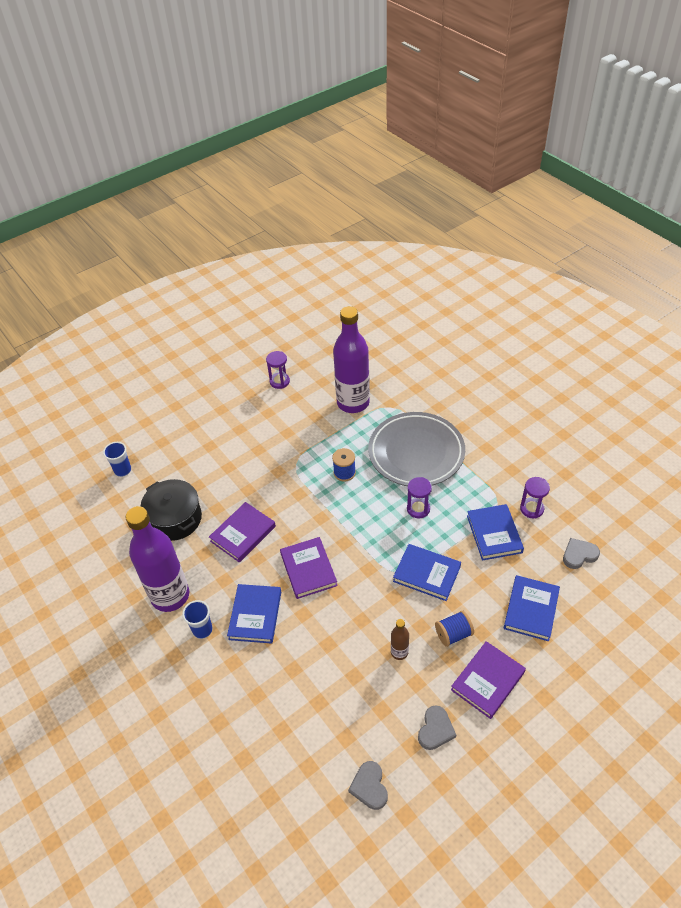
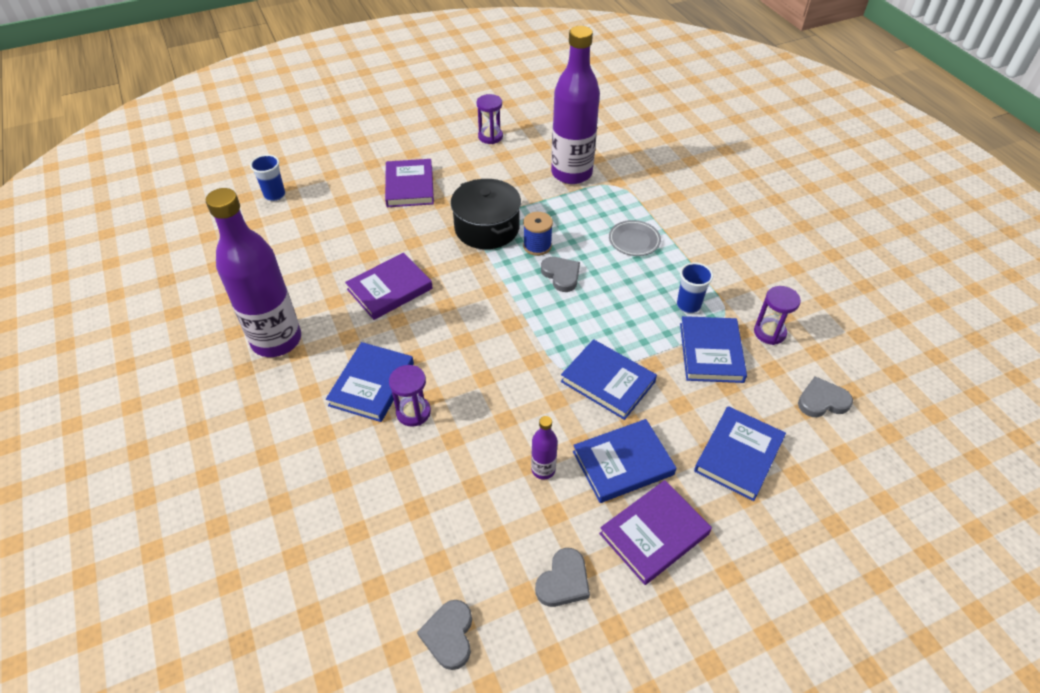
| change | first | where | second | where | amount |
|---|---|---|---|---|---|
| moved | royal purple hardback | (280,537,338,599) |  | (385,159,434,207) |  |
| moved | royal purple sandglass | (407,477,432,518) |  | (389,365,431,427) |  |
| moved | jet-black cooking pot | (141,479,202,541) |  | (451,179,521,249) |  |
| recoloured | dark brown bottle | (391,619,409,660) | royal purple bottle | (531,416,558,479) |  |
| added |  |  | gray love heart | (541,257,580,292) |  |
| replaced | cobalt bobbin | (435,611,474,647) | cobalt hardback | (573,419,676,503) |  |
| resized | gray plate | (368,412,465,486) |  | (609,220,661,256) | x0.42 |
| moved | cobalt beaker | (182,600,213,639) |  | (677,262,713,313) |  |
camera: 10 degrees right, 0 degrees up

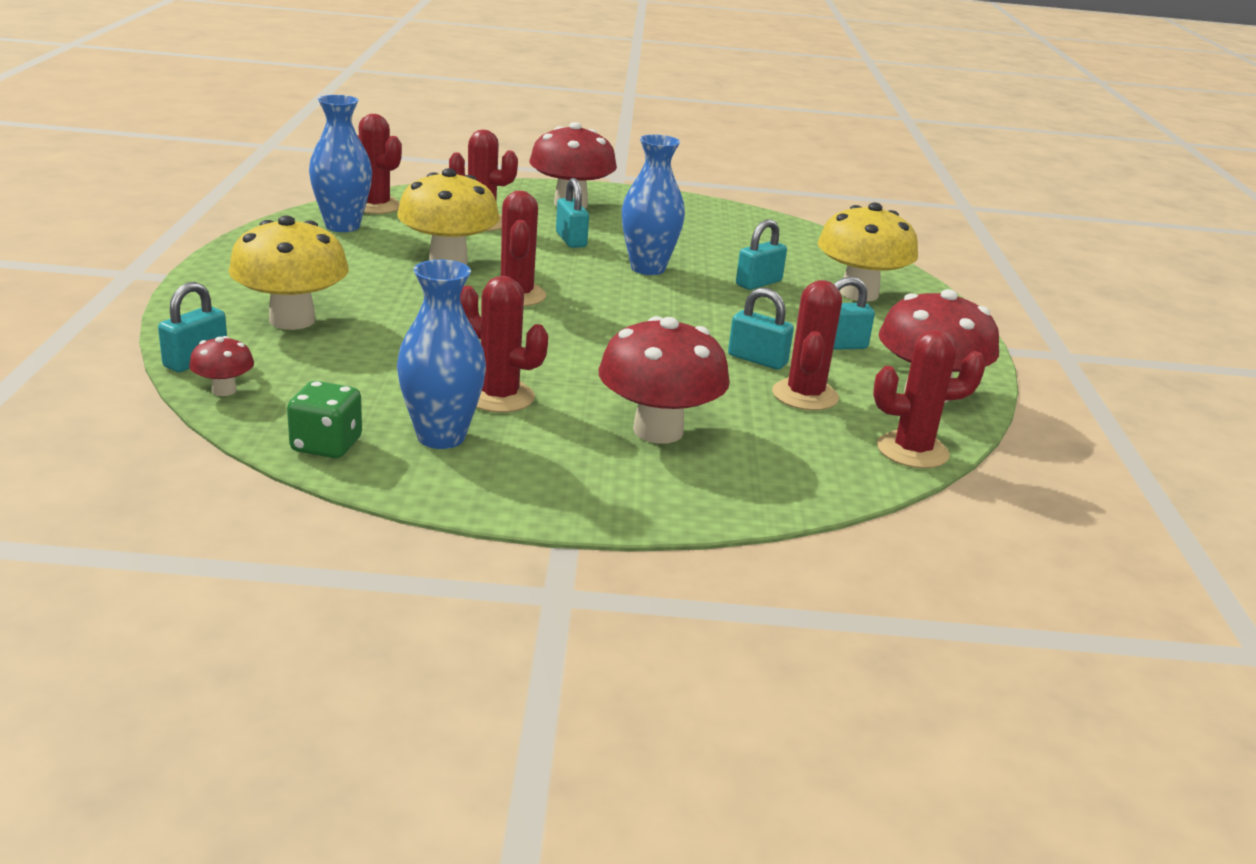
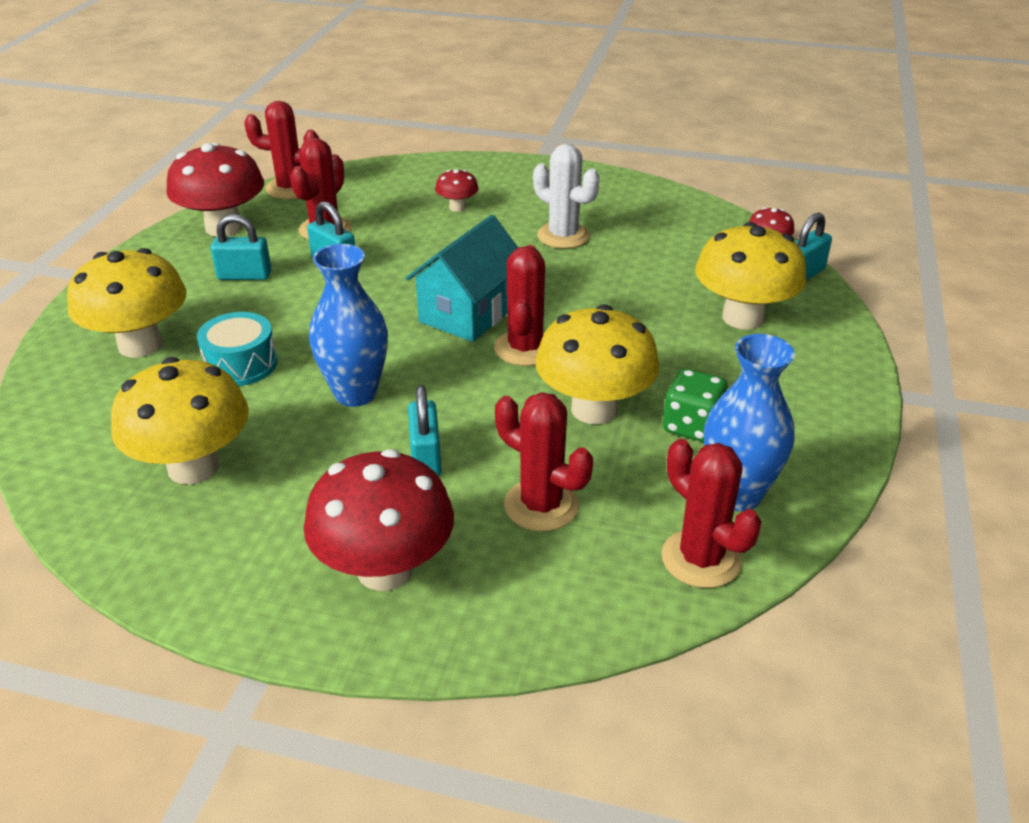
| change | first | where | second | where | amount |
|---|---|---|---|---|---|
| added |  |  | yellow toadstool | (111,357,249,484) |  |
| replaced | turquoise lock | (736,219,787,290) | turquoise snare drum | (197,312,277,386) |  |
| added |  |  | turquoise toy house | (406,215,518,342) |  |
| resized | crimson toadstool | (598,316,730,443) |  | (435,169,479,212) | x0.48 |
| recoloured | crimson prickly plant | (460,276,548,413) | pure white prickly plant | (533,144,600,249) |  |
| moved | emerald game die | (287,381,362,458) |  | (663,369,728,442) |  |
| removed | cobalt tall vase | (397,260,486,449) |  |  |  |
camera: 165 degrees left, 10 degrees up

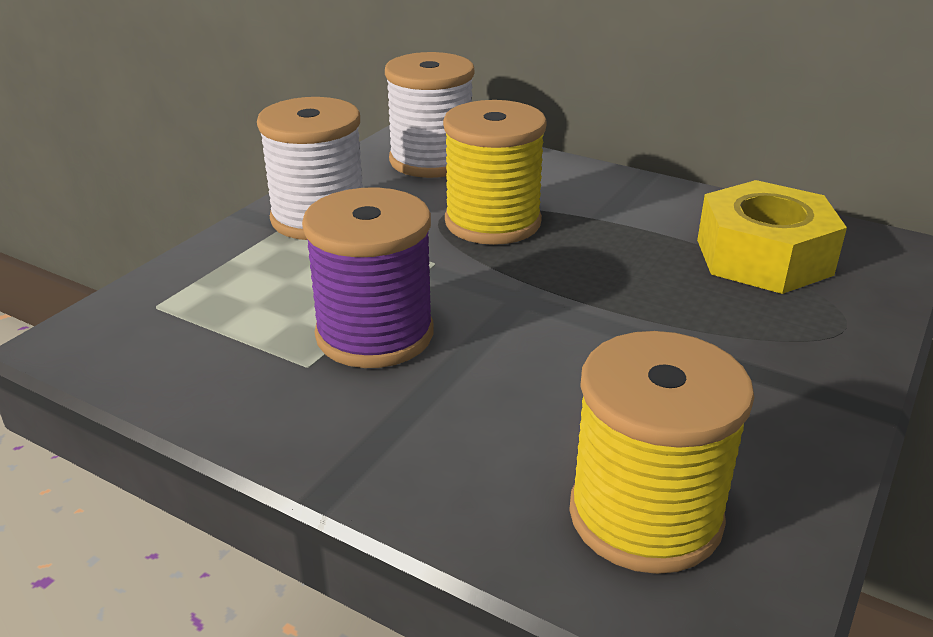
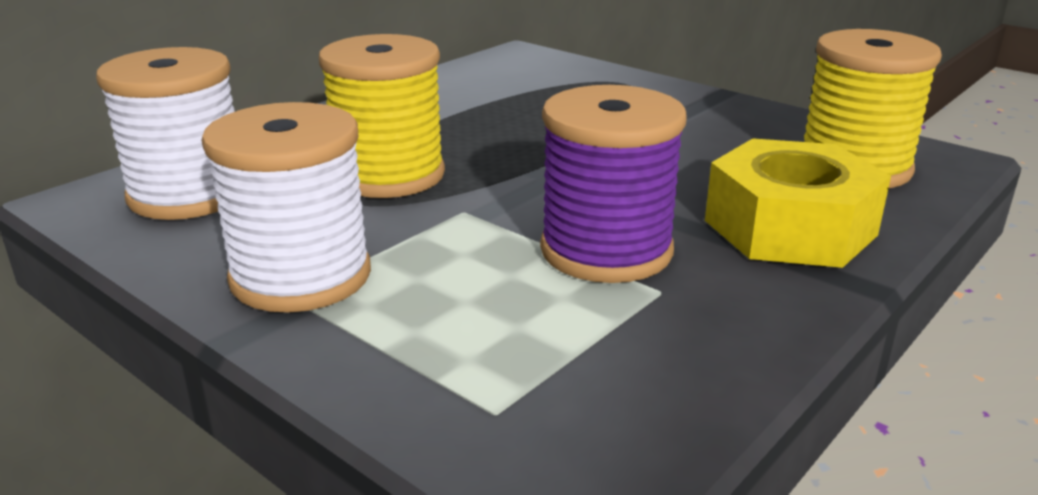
| change | first | where | second | where | amount |
|---|---|---|---|---|---|
| moved | yellow nut | (697,180,847,294) |  | (705,138,891,268) |  |
camera: 80 degrees left, 5 degrees down

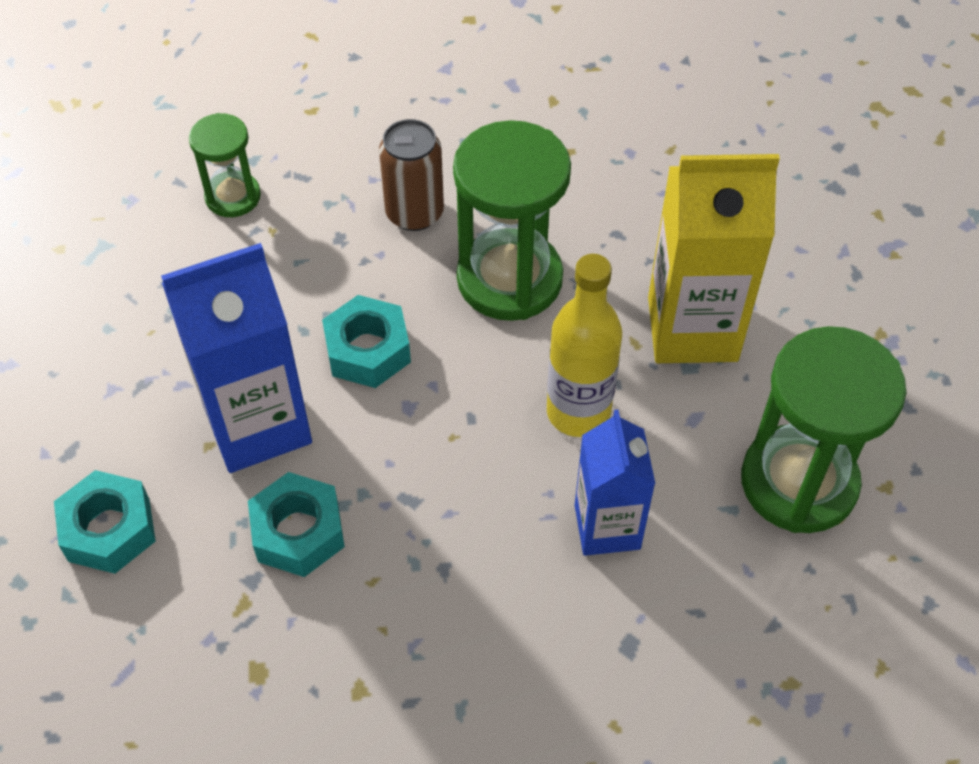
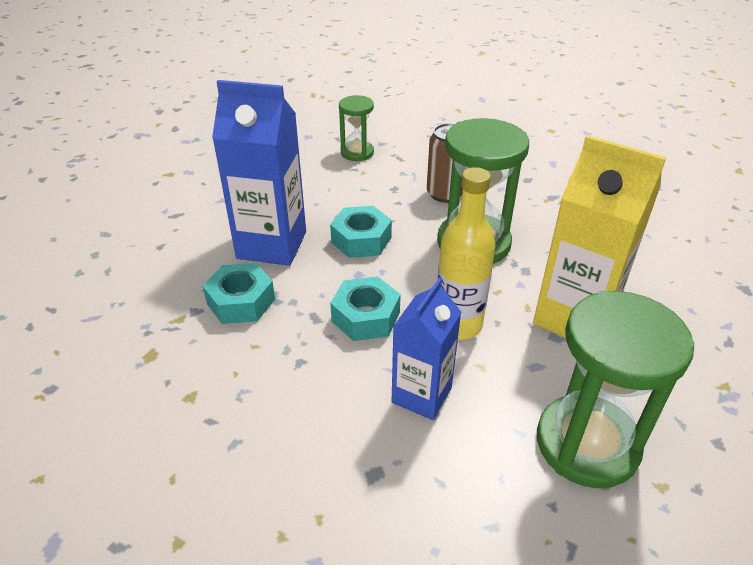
| change | first | where | second | where | amount |
|---|---|---|---|---|---|
| moved | turquoise nut | (54,470,156,574) |  | (330,276,401,341) |  |
camera: 35 degrees right, 15 degrees down

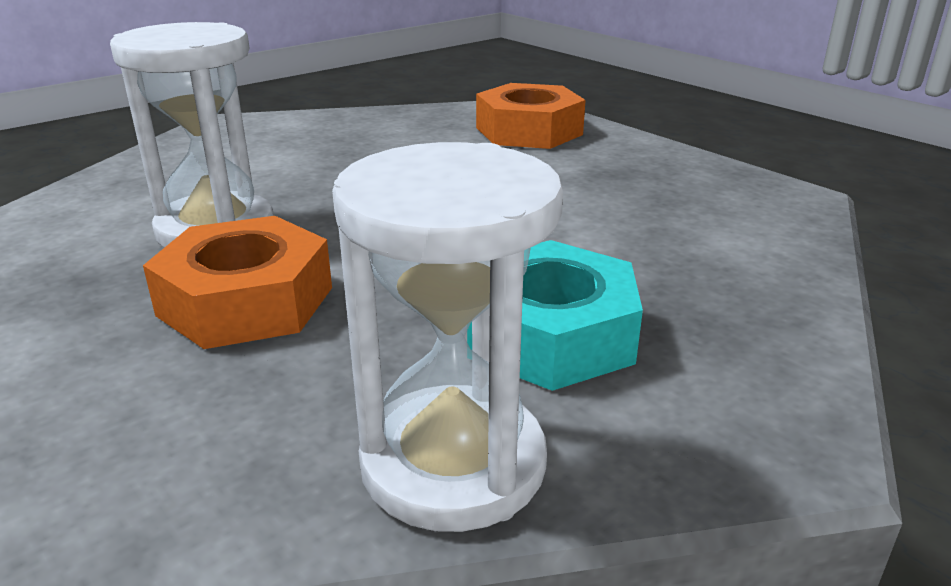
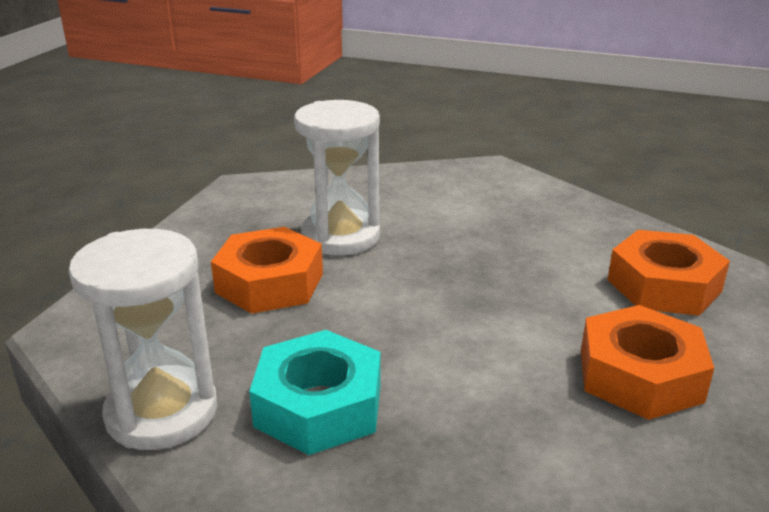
| change | first | where | second | where | amount |
|---|---|---|---|---|---|
| added |  |  | orange nut | (581,305,714,420) |  |
camera: 60 degrees right, 0 degrees up

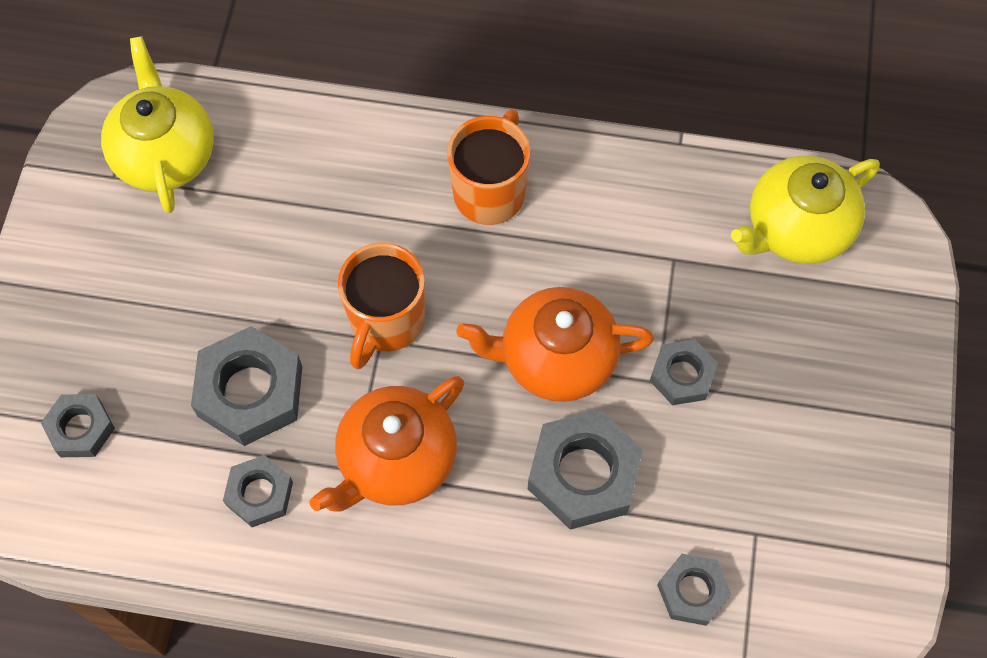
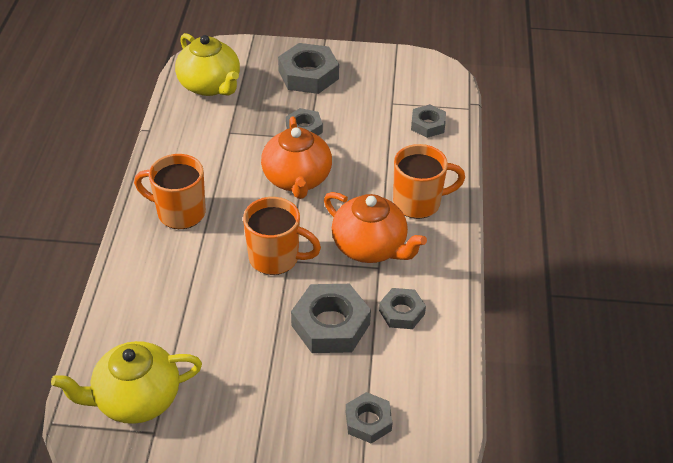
| change | first | where | second | where | amount |
|---|---|---|---|---|---|
| moved | gray nut | (528,409,643,530) |  | (278,43,339,94) |  |
| added |  |  | orange mug | (393,144,465,219) |  |
camera: 95 degrees left, 20 degrees down

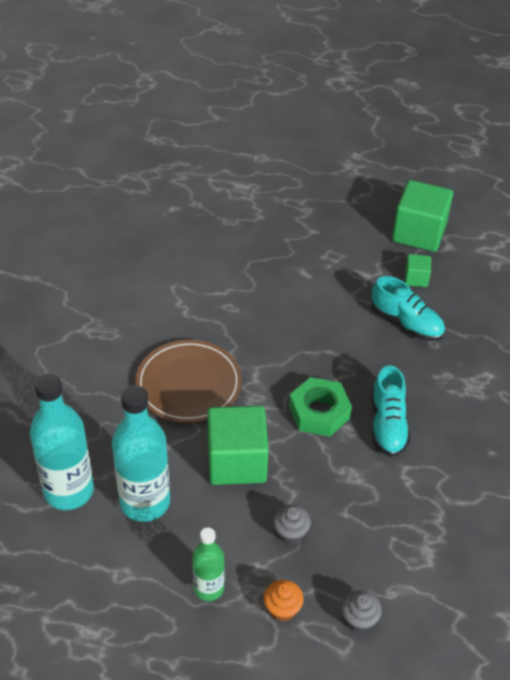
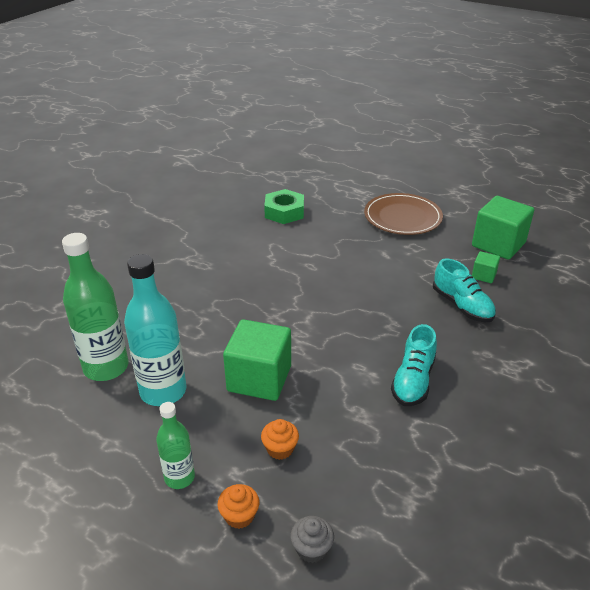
| change | first | where | second | where | amount |
|---|---|---|---|---|---|
| recoloured | turquoise bottle | (30,373,94,510) | emerald bottle | (62,233,128,381) |  |
| recoloured | gray fairy cake | (273,505,311,544) | orange fairy cake | (261,419,299,460) |  |
| moved | emerald nut | (289,377,352,437) |  | (264,189,304,224) |  |
| moved | dark brown plate | (135,340,242,423) |  | (364,193,443,235) |  |
camera: 20 degrees right, 10 degrees down

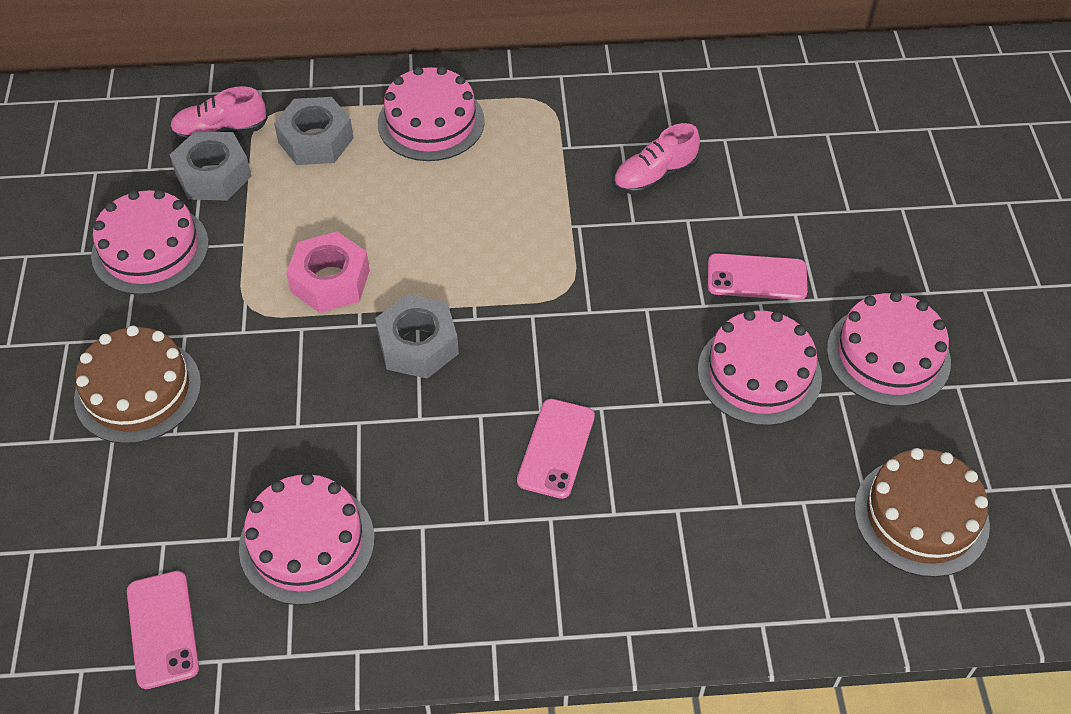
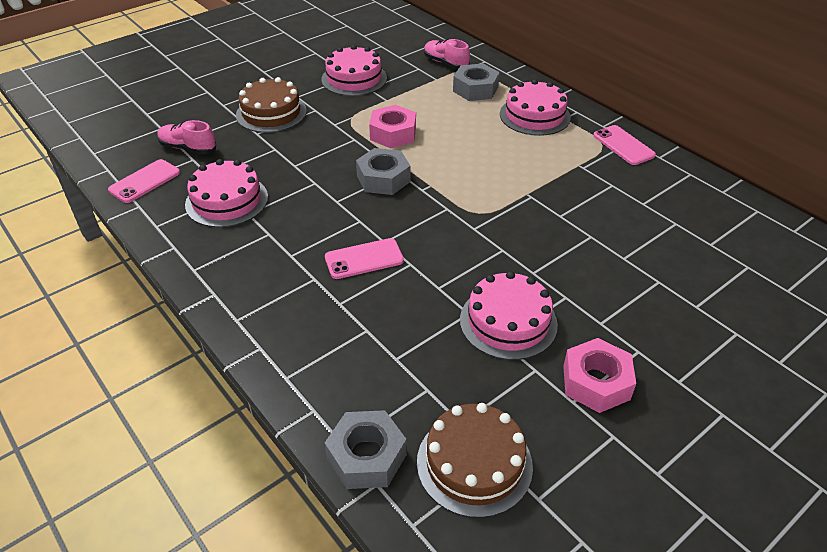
| change | first | where | second | where | amount |
|---|---|---|---|---|---|
| moved | rosy shoe | (613,123,700,194) |  | (158,120,216,154) |  |
| moved | gray nut | (170,131,252,201) |  | (325,410,407,489) |  |
| replaced | rosy gateau | (827,292,951,407) | rosy nut | (563,338,636,413) |  |
| moved | rosy mobile phone | (708,253,808,300) |  | (593,125,656,165) |  |
camera: 55 degrees right, 10 degrees down

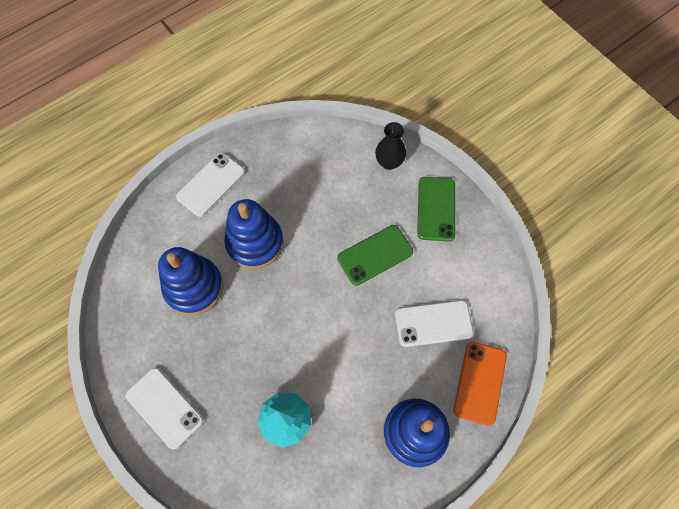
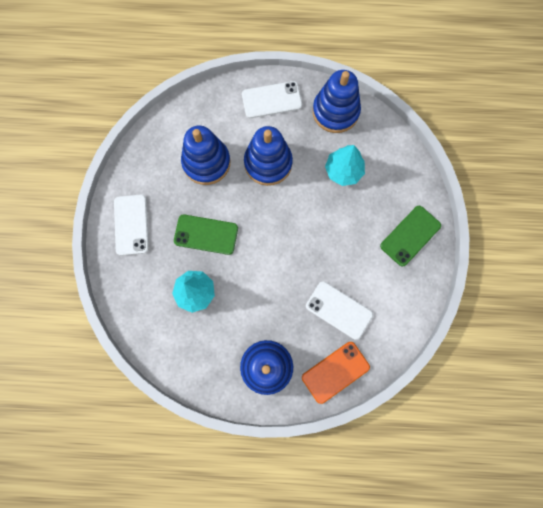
| change | first | where | second | where | amount |
|---|---|---|---|---|---|
| moved | emerald mobile phone | (337,225,413,286) |  | (174,214,238,255) |  |
| added |  |  | cobalt ring stacker | (313,70,361,133) |  |
| added |  |  | turquoise tree | (325,145,365,186) |  |
| removed | jet-black tall vase | (375,122,406,170) |  |  |  |
camera: 40 degrees right, 10 degrees up

